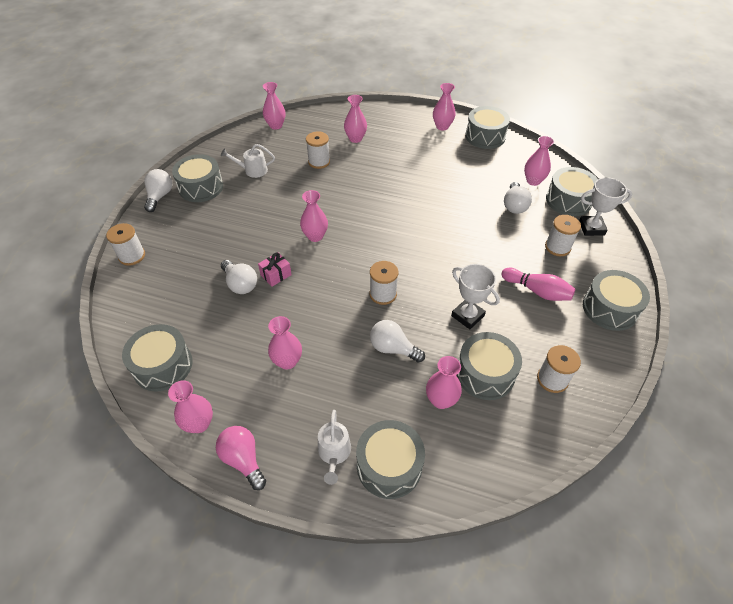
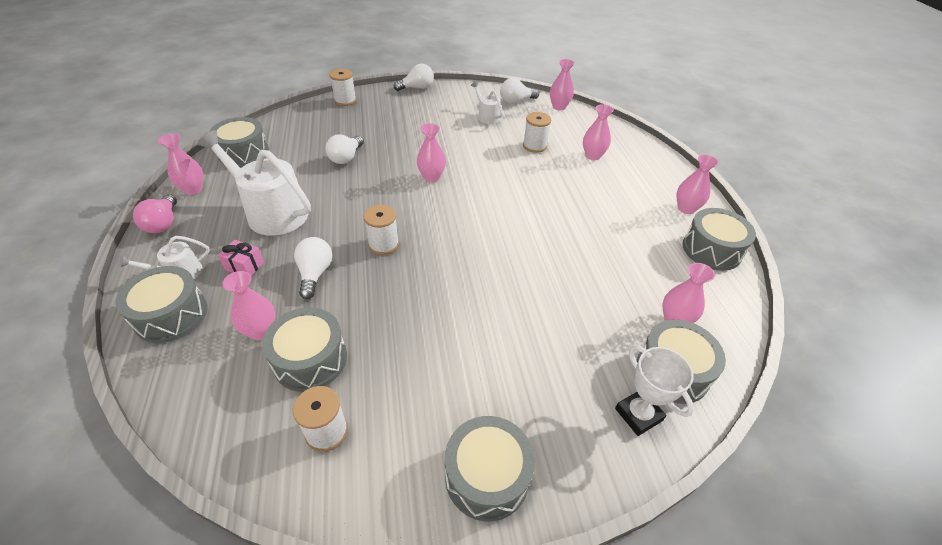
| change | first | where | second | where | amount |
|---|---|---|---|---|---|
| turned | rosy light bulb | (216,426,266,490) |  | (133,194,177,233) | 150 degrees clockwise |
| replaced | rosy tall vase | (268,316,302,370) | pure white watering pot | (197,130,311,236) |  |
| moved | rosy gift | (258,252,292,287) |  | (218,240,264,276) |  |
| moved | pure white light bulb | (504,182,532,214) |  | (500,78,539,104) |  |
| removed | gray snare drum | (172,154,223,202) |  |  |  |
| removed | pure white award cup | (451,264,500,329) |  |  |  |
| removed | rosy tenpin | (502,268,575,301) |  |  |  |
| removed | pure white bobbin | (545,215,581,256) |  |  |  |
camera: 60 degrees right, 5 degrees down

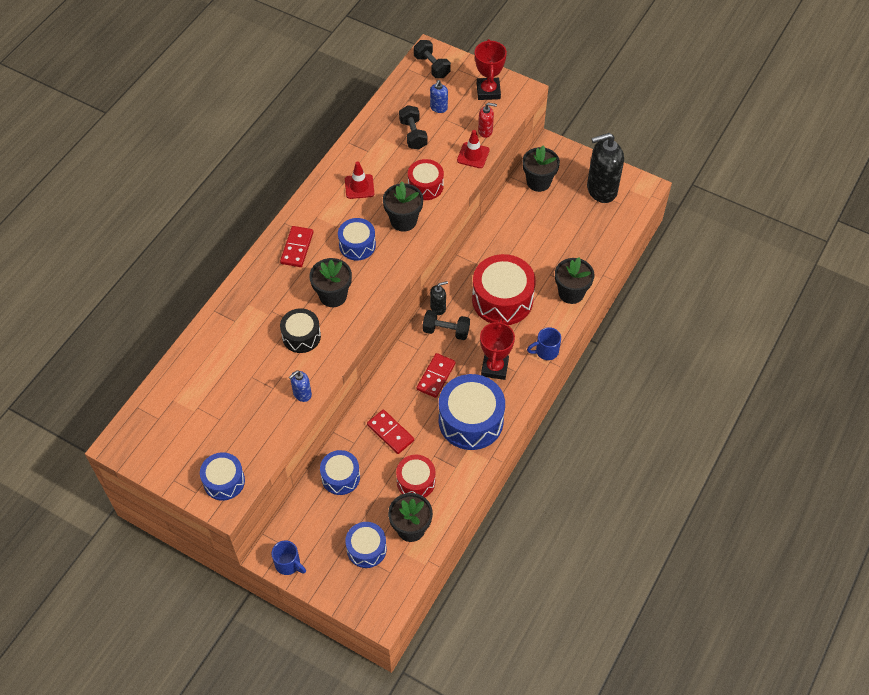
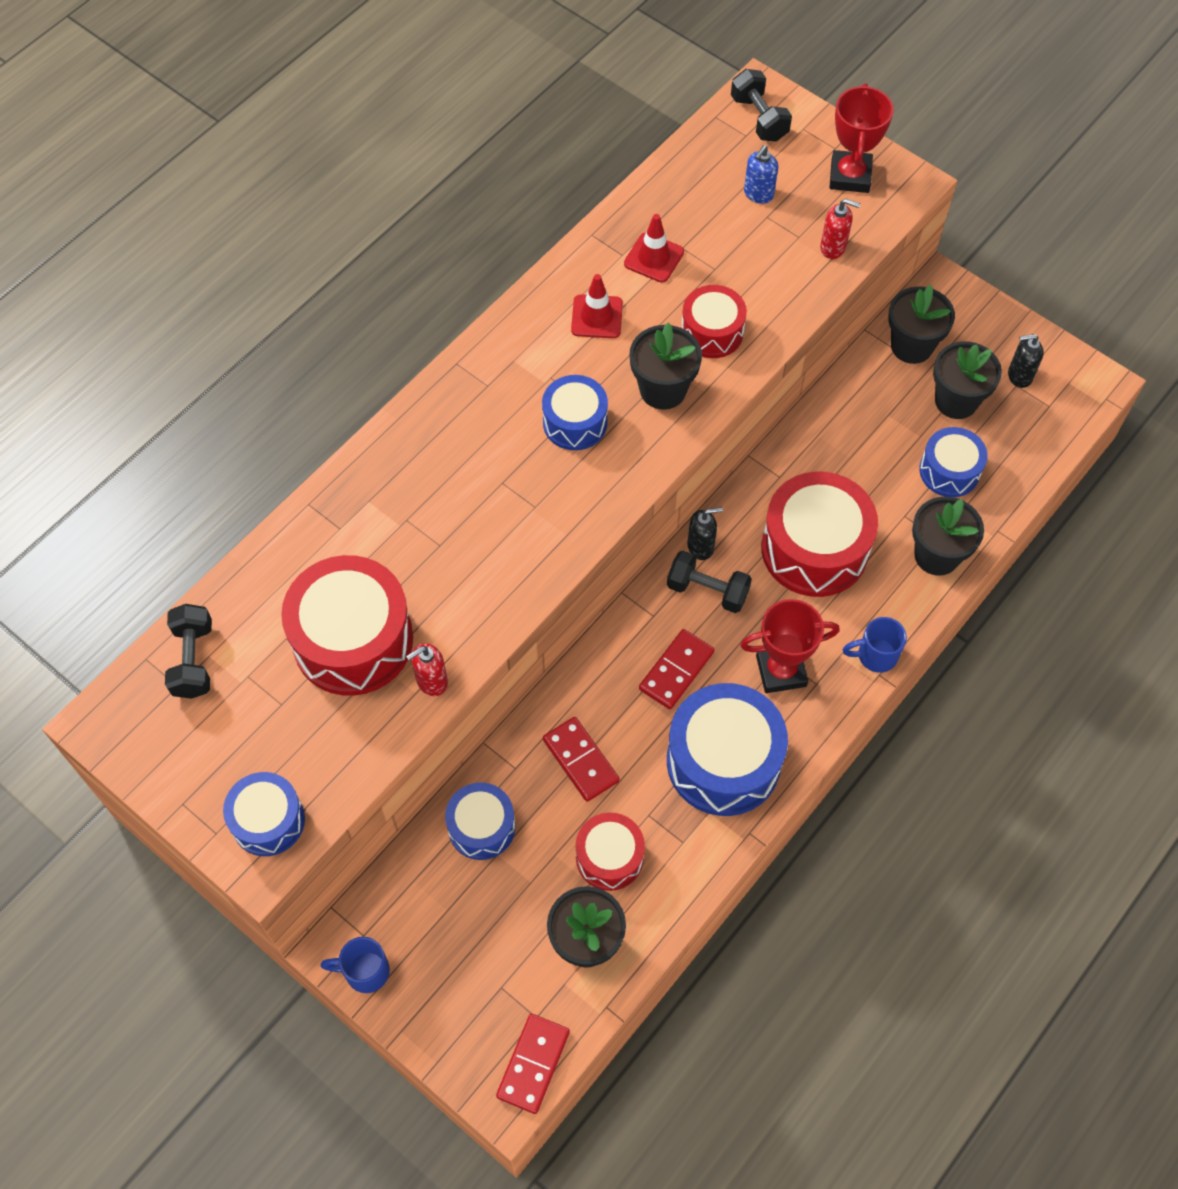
| change | first | where | second | where | amount |
|---|---|---|---|---|---|
| moved | jet-black free weight | (399,105,428,150) |  | (165,604,212,699) |  |
| added |  |  | crimson snare drum | (281,555,413,696) |  |
| turned | cobalt mug | (271,540,306,575) |  | (321,937,390,993) | 135 degrees clockwise |
| recoloured | cobalt soap dispenser | (289,370,312,402) | crimson soap dispenser | (406,643,448,696) |  |
| moved | crimson domino piece | (280,226,313,267) |  | (496,1014,570,1114) |  |
| moved | crimson road cone | (457,130,490,168) |  | (624,214,684,283) |  |
| turned | crimson award cup | (480,319,515,380) |  | (740,599,840,693) | 60 degrees clockwise |
| moved | cobalt snare drum | (345,522,387,568) |  | (919,427,988,497) |  |
| moved | jet-black potted plant | (309,258,352,307) |  | (933,341,1002,419) |  |
| resized | jet-black soap dispenser | (587,133,624,203) |  | (1008,334,1044,388) | x0.47 |
| removed | jet-black snare drum | (280,308,321,353) |  |  |  |
camera: 10 degrees right, 5 degrees up

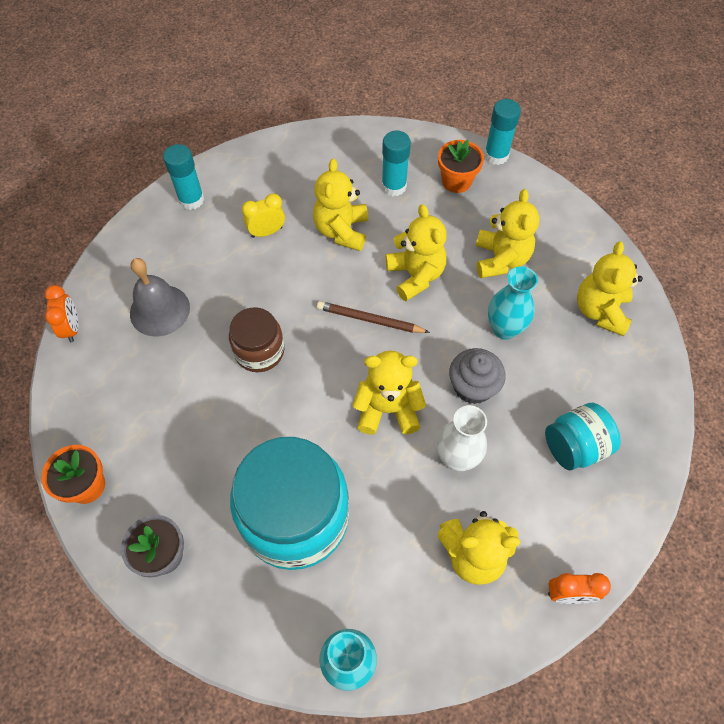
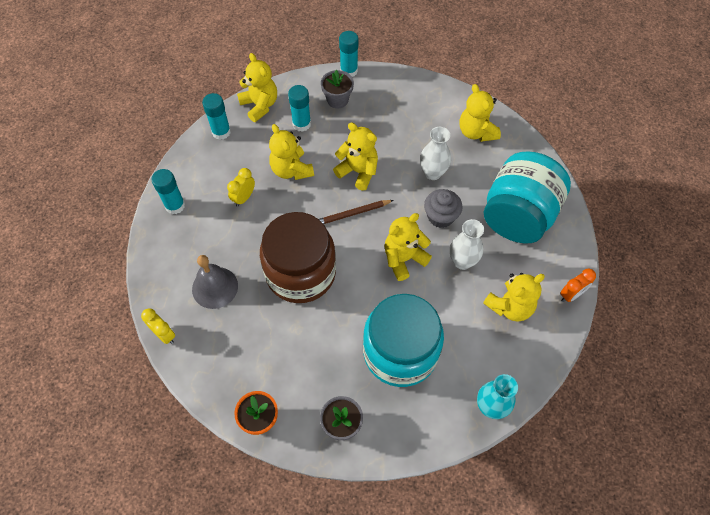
| change | first | where | second | where | amount |
|---|---|---|---|---|---|
| recoloured | orange clock | (45,285,78,342) | yellow clock | (141,308,175,344) |  |
| added |  |  | turquoise glue stick | (202,93,231,140) |  |
| moved | yellow teddy bear | (476,189,540,278) |  | (237,53,277,122) |  |
| resized | dark brown jam jar | (229,307,284,372) |  | (260,212,336,303) | x1.89 |
| recoloured | orange potted plant | (438,140,484,193) | gray potted plant | (321,70,354,109) |  |
| recoloured | turquoise tall vase | (488,266,538,340) | pure white tall vase | (420,127,451,180) |  |
| resized | turquoise jam jar | (545,403,621,471) |  | (484,152,571,244) | x1.89 |
camera: 35 degrees left, 0 degrees up

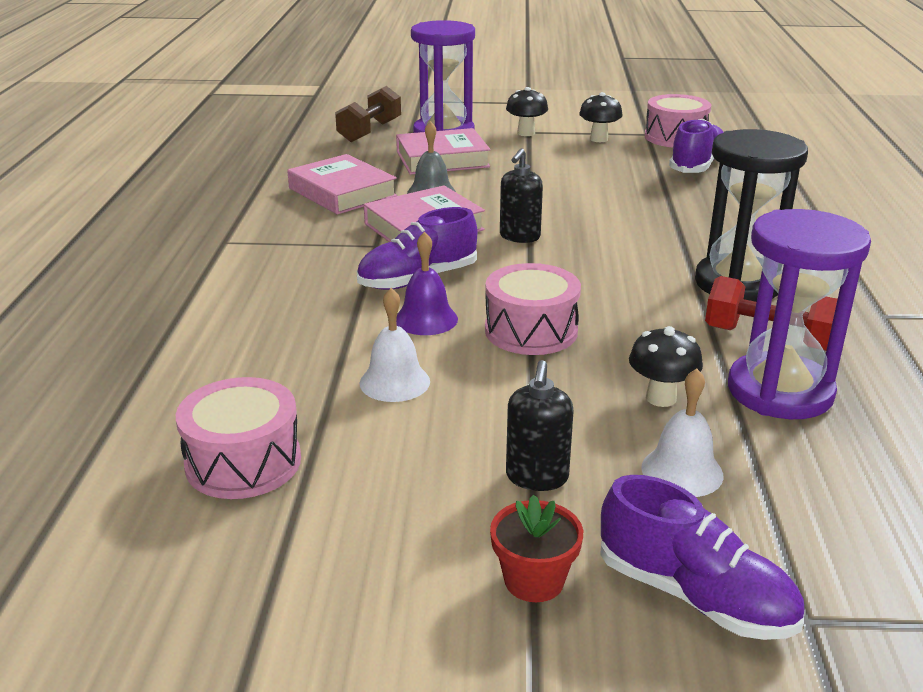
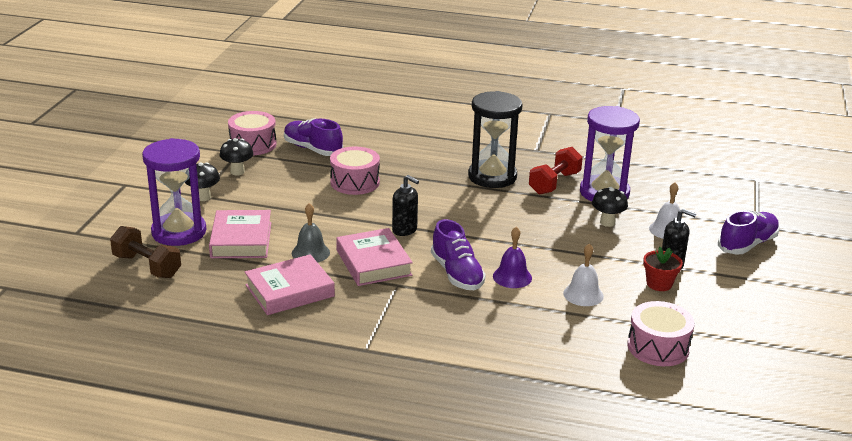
| change | first | where | second | where | amount |
|---|---|---|---|---|---|
| moved | rosy snare drum | (485,263,581,355) |  | (330,147,380,195) |  |
| moved | crimson potted plant | (490,494,583,602) |  | (643,247,683,291) |  |
camera: 80 degrees left, 0 degrees up

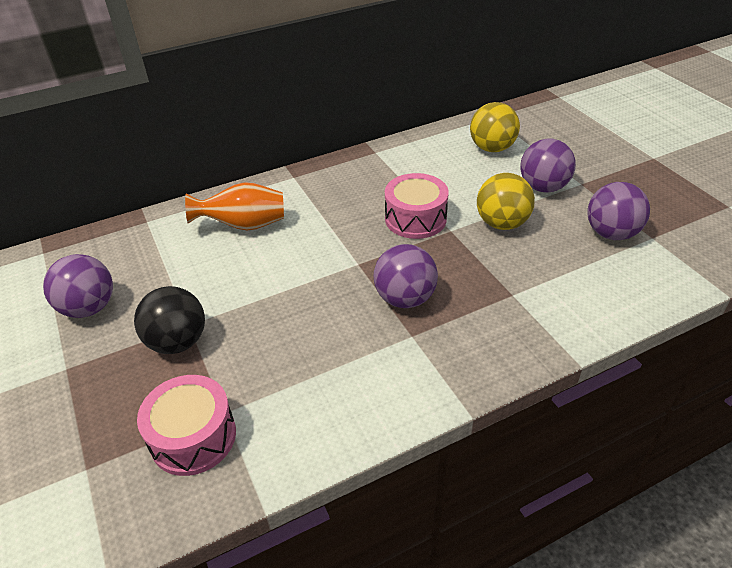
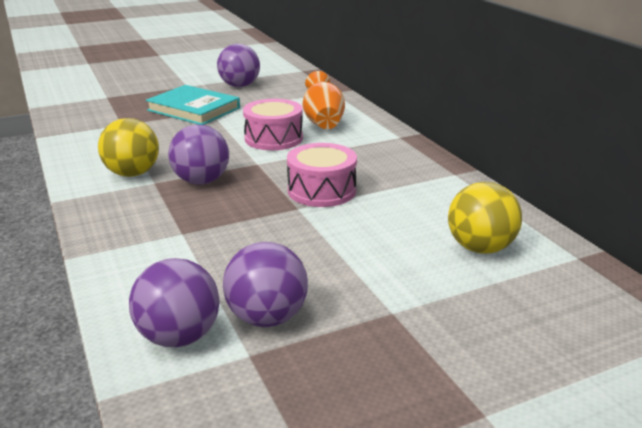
| change | first | where | second | where | amount |
|---|---|---|---|---|---|
| moved | yellow play ball | (477,173,535,230) |  | (98,118,159,177) |  |
| moved | royal purple play ball | (520,138,576,193) |  | (129,258,219,347) |  |
| replaced | jet-black play ball | (134,286,205,354) | turquoise hardback | (146,85,240,125) |  |
| moved | rosy snare drum | (137,375,236,476) |  | (243,99,303,150) |  |
camera: 90 degrees right, 15 degrees down

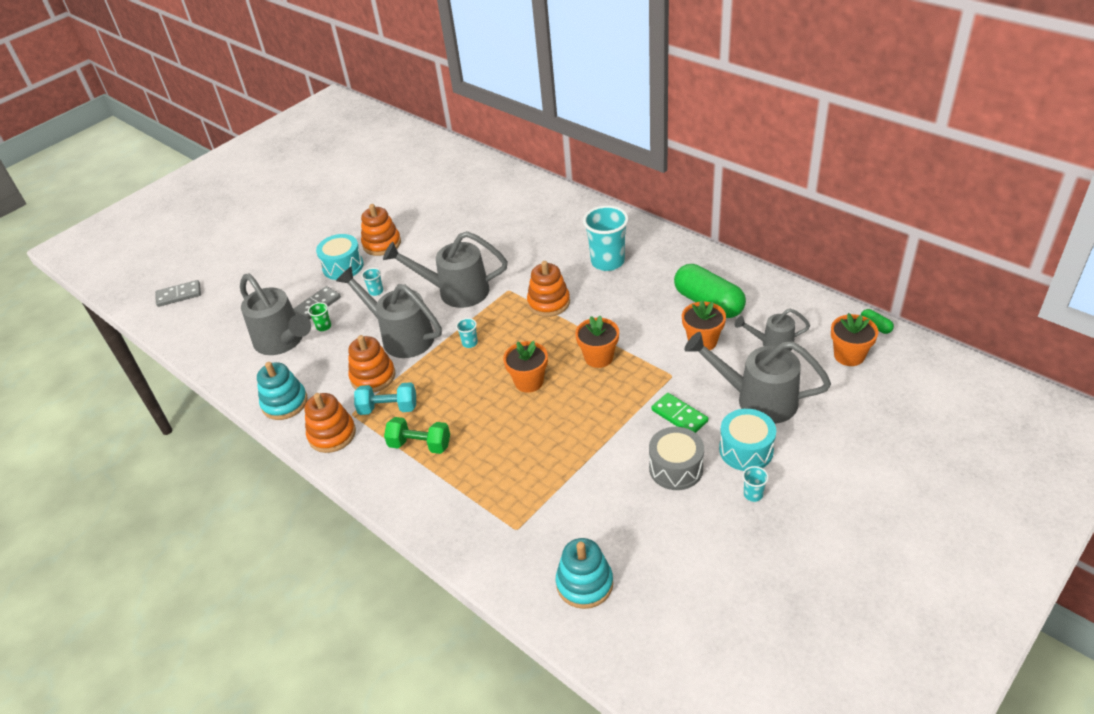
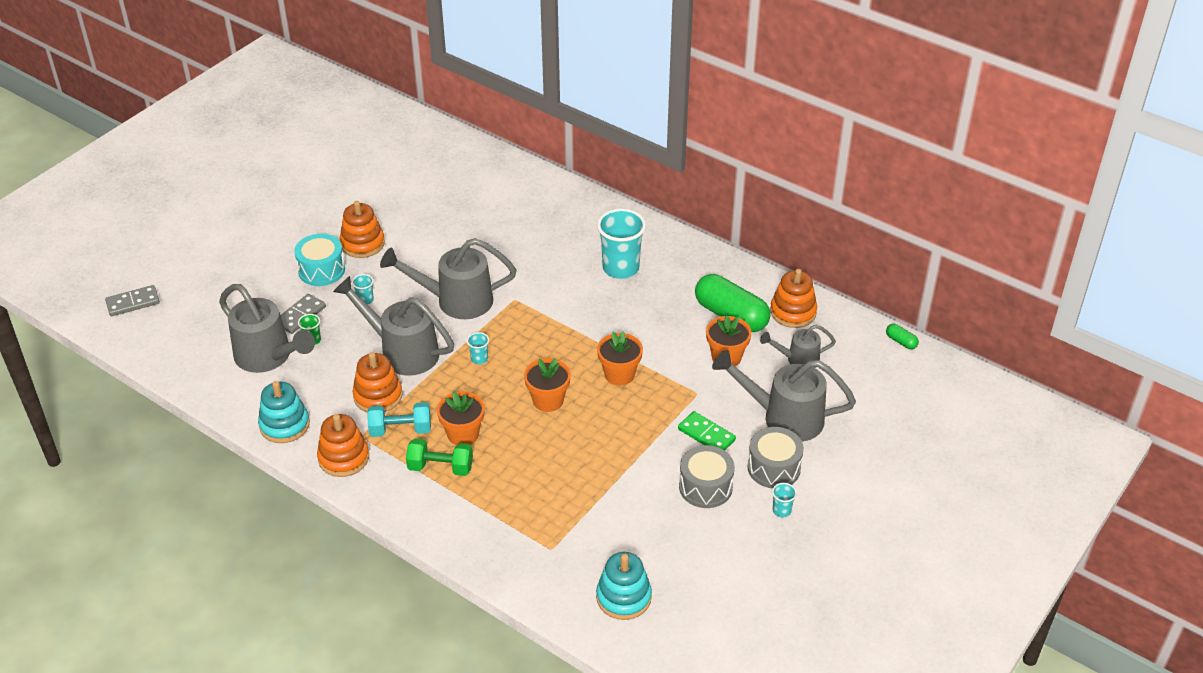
| change | first | where | second | where | amount |
|---|---|---|---|---|---|
| moved | orange potted plant | (831,313,878,366) |  | (437,391,485,445) |  |
| recoloured | turquoise snare drum | (719,409,776,471) | gray snare drum | (748,427,804,488) |  |
| moved | orange ring stacker | (527,261,570,317) |  | (770,269,817,328) |  |
camera: 10 degrees left, 0 degrees up

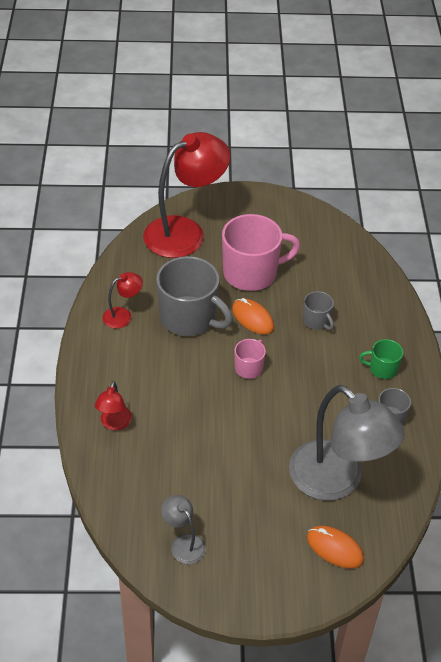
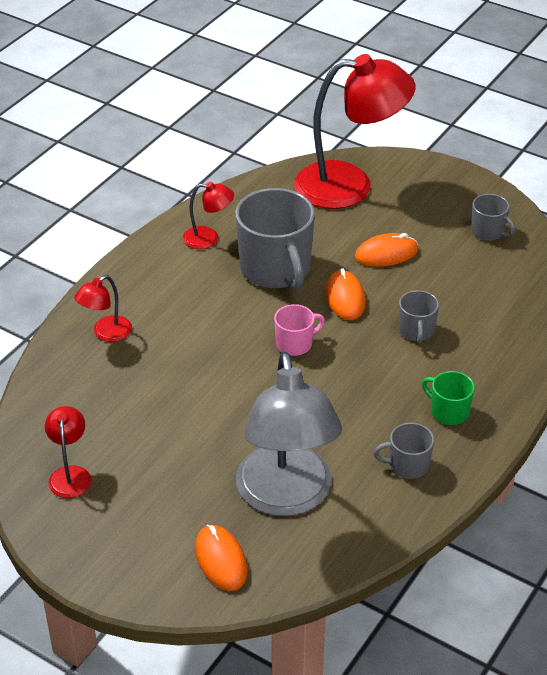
| change | first | where | second | where | amount |
|---|---|---|---|---|---|
| recoloured | gray lamp | (161,495,206,564) | crimson lamp | (45,406,91,498) |  |
| replaced | rosy mug | (222,214,300,291) | orange PC mouse | (355,233,418,267) |  |
| added |  |  | gray mug | (471,194,515,241) |  |
camera: 35 degrees right, 5 degrees down

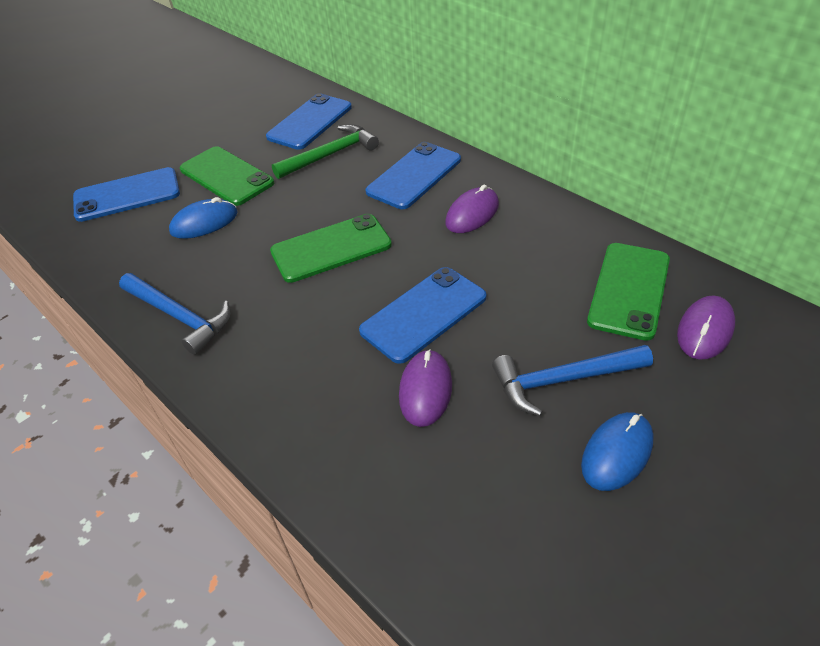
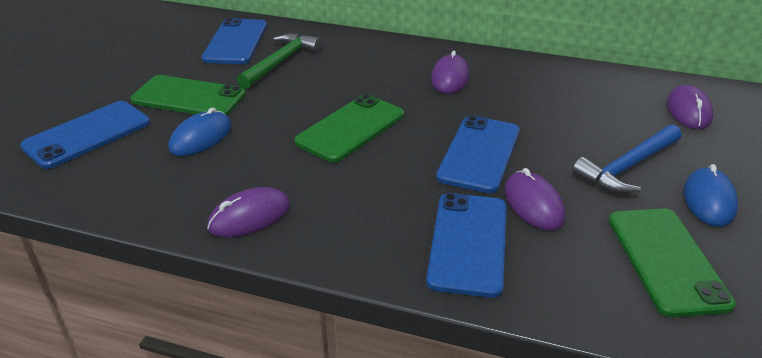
| change | first | where | second | where | amount |
|---|---|---|---|---|---|
| replaced | cobalt claw hammer | (119,273,231,355) | royal purple PC mouse | (207,187,290,237) |  |
| moved | cobalt mobile phone | (366,142,461,209) |  | (426,193,507,298) |  |
| moved | emerald mobile phone | (587,243,670,341) |  | (609,208,736,317) |  |
camera: 30 degrees left, 10 degrees down

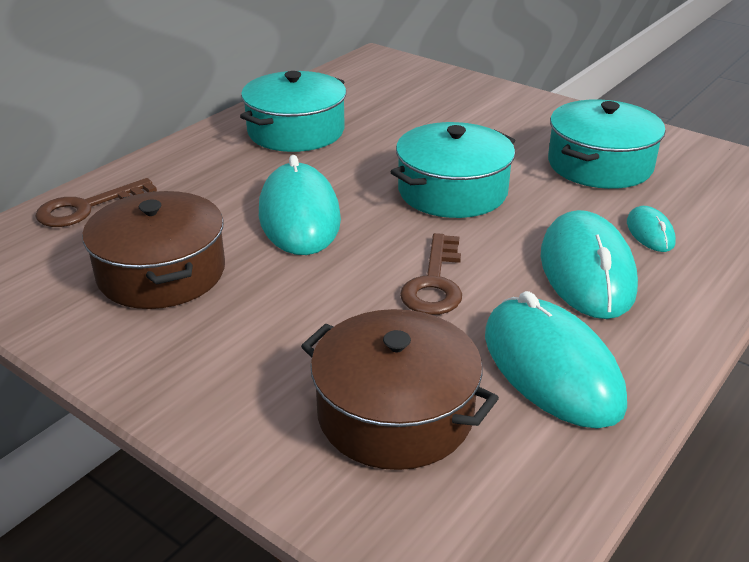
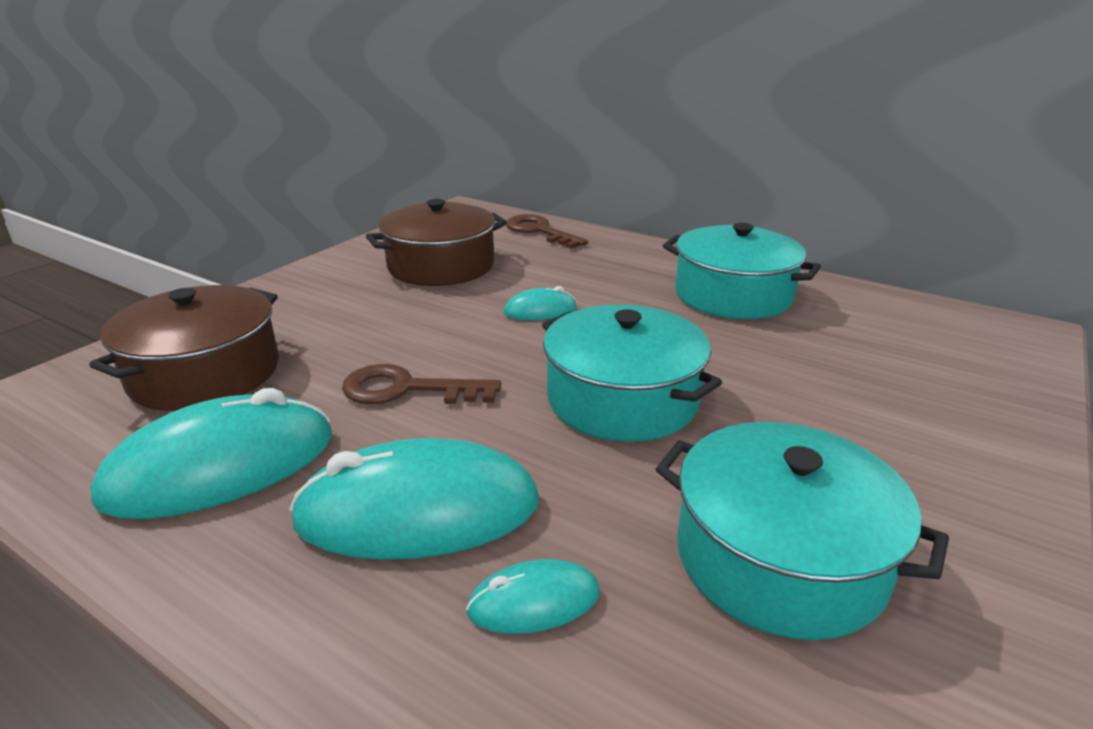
| change | first | where | second | where | amount |
|---|---|---|---|---|---|
| resized | turquoise PC mouse | (259,155,341,255) |  | (504,286,577,320) | x0.48 |
camera: 85 degrees right, 5 degrees down

